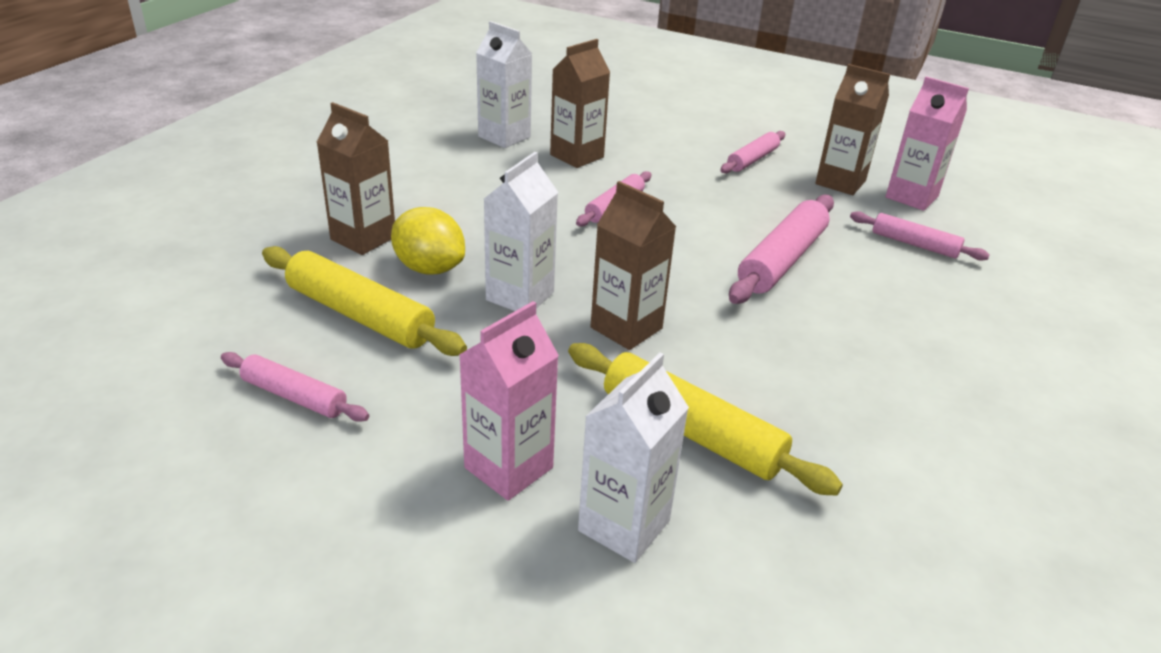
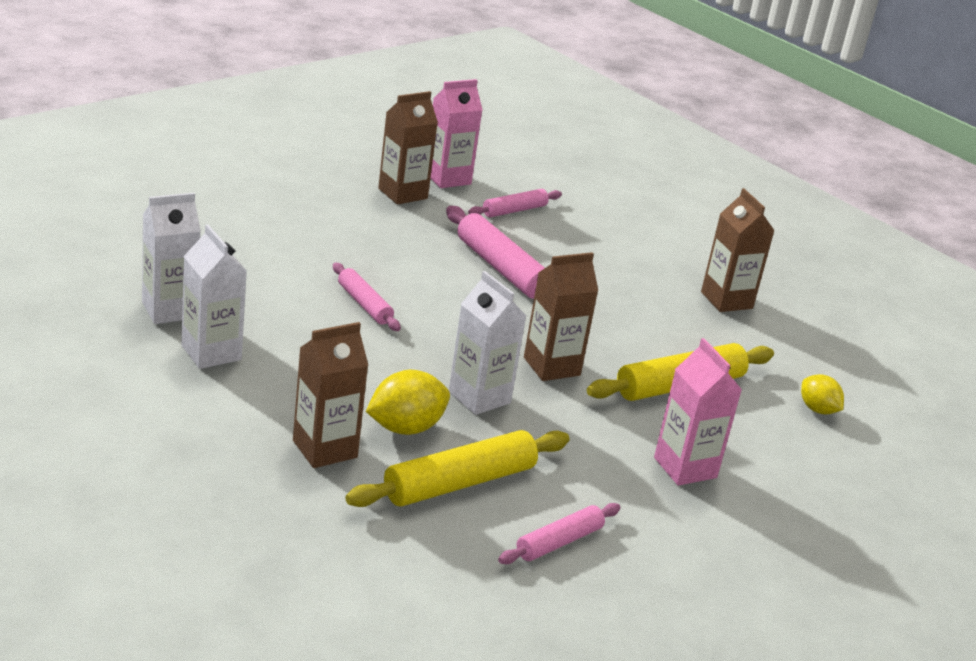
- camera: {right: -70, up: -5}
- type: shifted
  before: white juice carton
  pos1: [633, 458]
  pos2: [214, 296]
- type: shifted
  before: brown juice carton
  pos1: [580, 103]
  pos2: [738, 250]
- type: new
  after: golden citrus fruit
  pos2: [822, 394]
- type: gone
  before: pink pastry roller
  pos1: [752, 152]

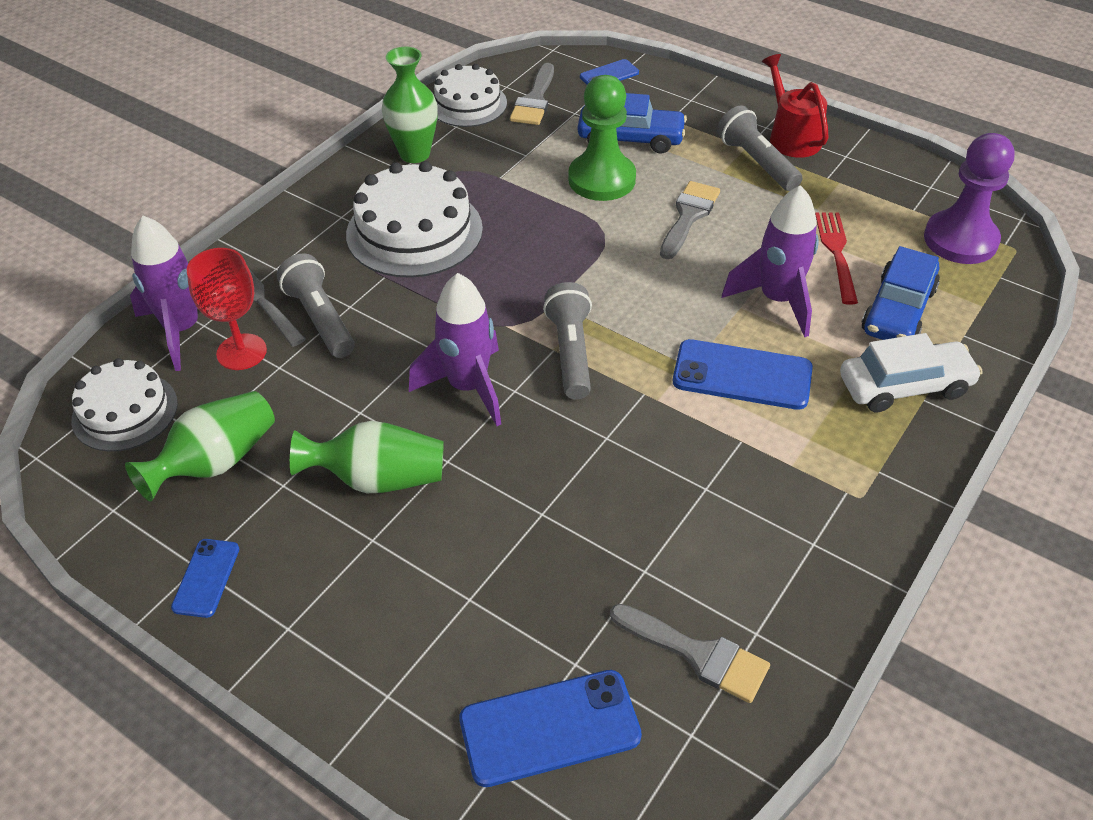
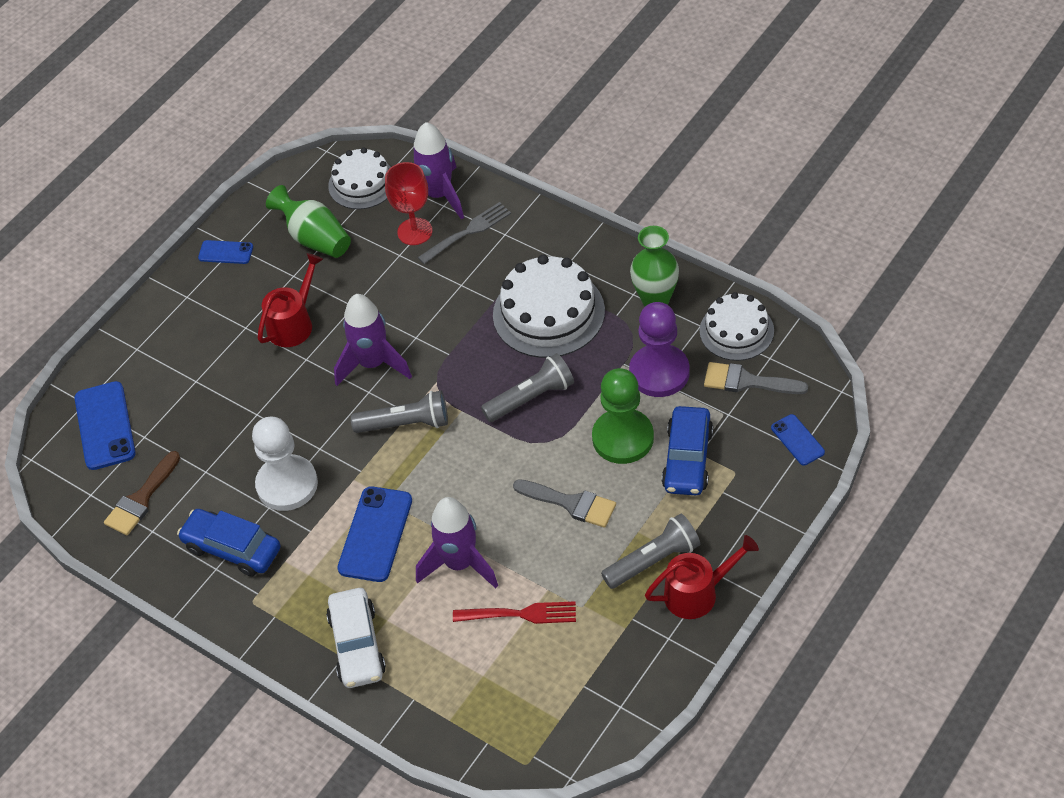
- camera: {right: 95, up: 5}
- type: repainted
  before: grey brush
  after: brown brush
  pos1: [690, 653]
  pos2: [142, 493]
- type: shifted
  before: royal blue car
  pos1: [901, 293]
  pos2: [229, 543]
- type: new
  after: white game pawn
  pos2: [285, 464]
- type: swapped
  before: leaf-green flower vase
  after: crimson watering pot
  pos1: [367, 457]
  pos2: [290, 300]
- type: shifted
  before: grey flashlight
  pos1: [316, 305]
  pos2: [527, 387]
- type: shifted
  before: violet game pawn
  pos1: [969, 198]
  pos2: [659, 349]

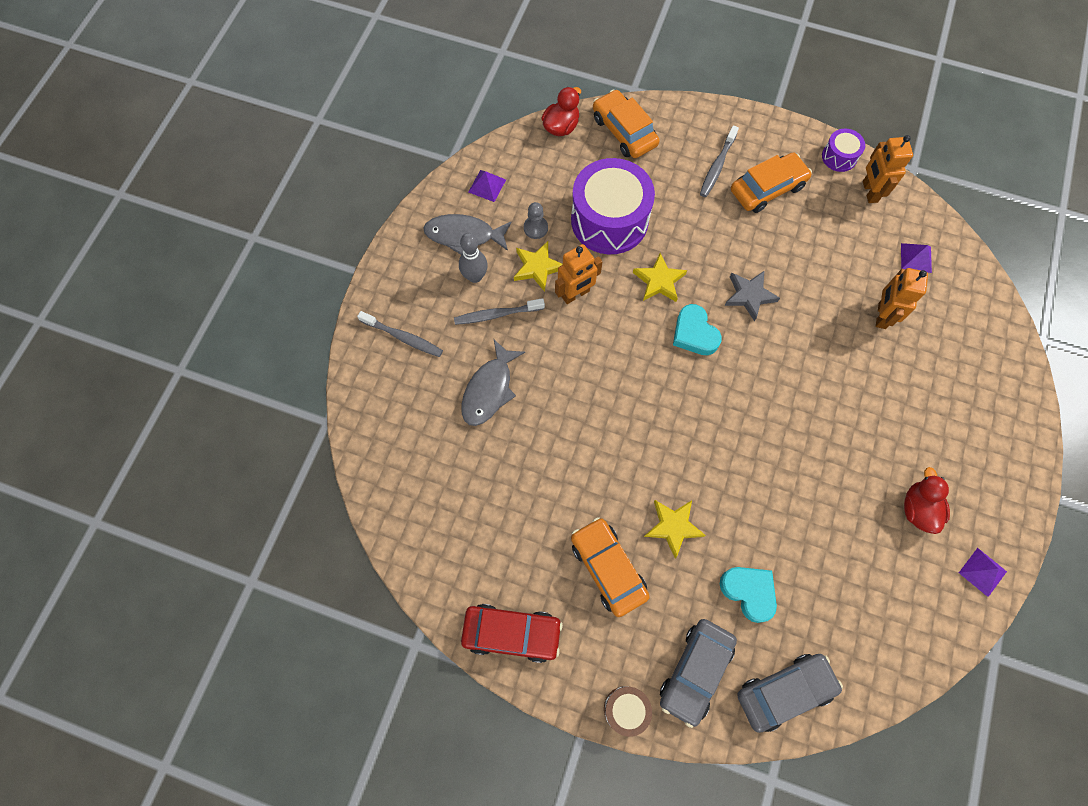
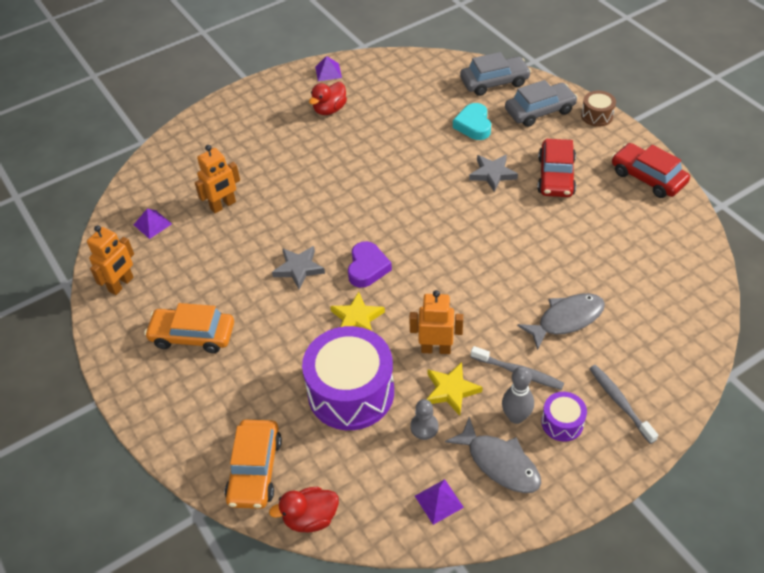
- camera: {right: -140, up: -20}
- type: repainted
  before: aqua heart shape
  after: violet heart shape
  pos1: [697, 329]
  pos2: [370, 264]
- type: rotated
  before: grey car
  pos1: [790, 693]
  pos2: [495, 74]
  turn: 150
- type: repainted
  before: golden star
  after: grey star
  pos1: [675, 529]
  pos2: [493, 173]
- type: repainted
  before: orange-coloured car
  after: crimson car
  pos1: [610, 567]
  pos2: [556, 168]
- type: shifted
  before: violet drum
  pos1: [843, 150]
  pos2: [564, 417]
- type: gone
  before: grey toothbrush
  pos1: [719, 161]

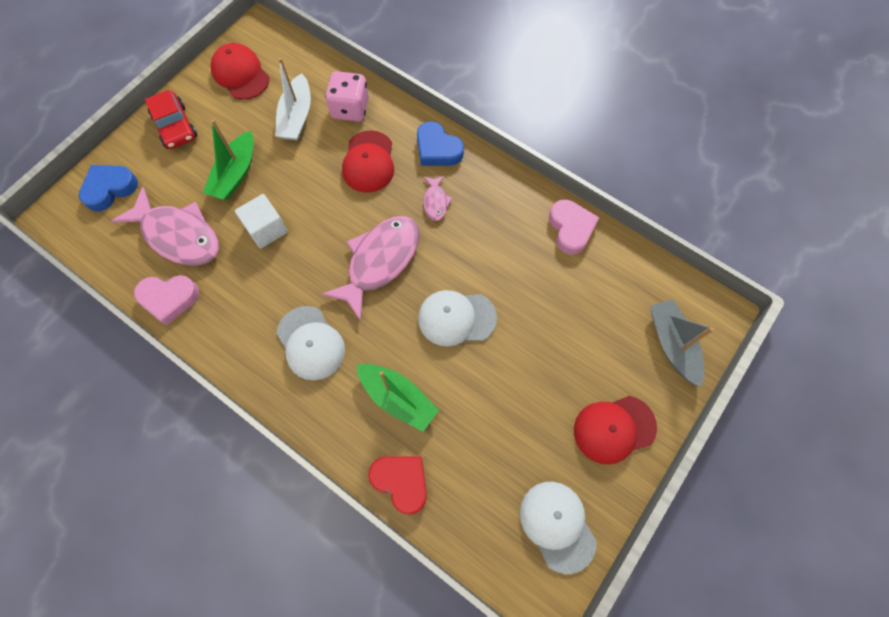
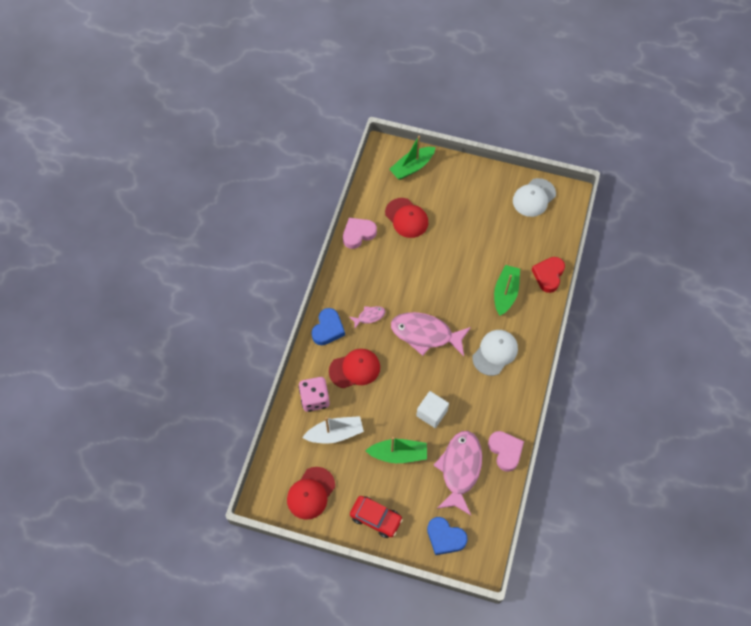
- camera: {right: -110, up: -5}
- type: rotated
  before: crimson car
  pos1: [171, 119]
  pos2: [376, 517]
  turn: 75
- type: shifted
  before: crimson peaked cap
  pos1: [615, 430]
  pos2: [406, 218]
- type: repainted
  before: grey sailboat
  after: leaf-green sailboat
  pos1: [682, 343]
  pos2: [412, 158]
- type: gone
  before: white peaked cap
  pos1: [457, 318]

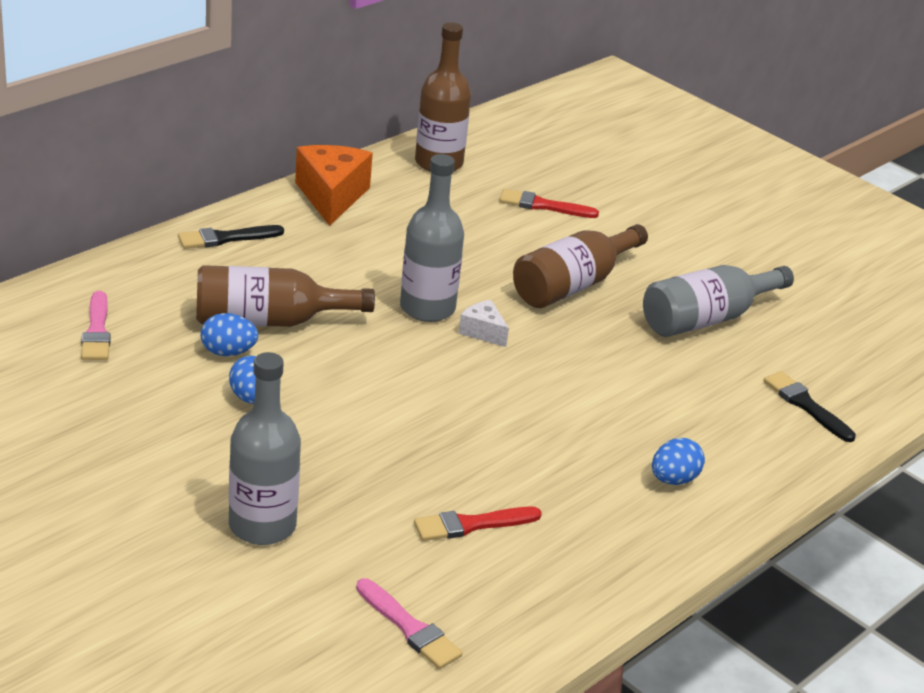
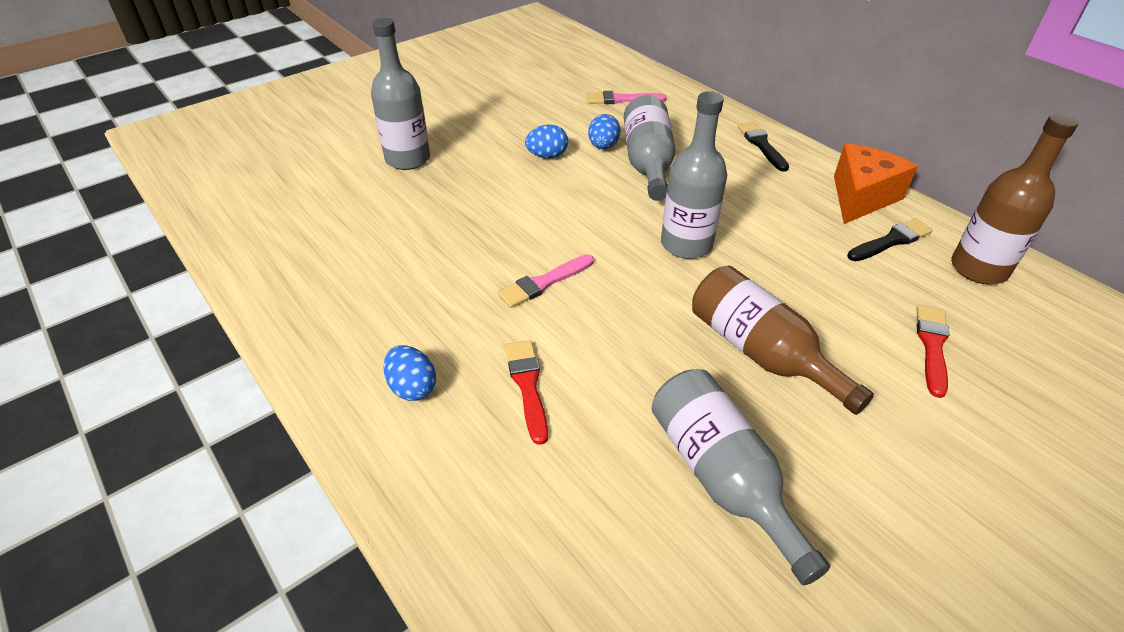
- camera: {right: 100, up: 10}
- type: shifted
  before: pink brush
  pos1: [409, 623]
  pos2: [545, 281]
- type: shifted
  before: crimson brush
  pos1: [478, 523]
  pos2: [526, 392]
- type: repainted
  before: brown flask
  after: grey flask
  pos1: [285, 296]
  pos2: [650, 148]
- type: rotated
  before: orange-coloured piece of cheese
  pos1: [334, 185]
  pos2: [876, 183]
  turn: -60
- type: shifted
  before: jet-black brush
  pos1: [809, 406]
  pos2: [890, 239]
- type: gone
  before: white piece of cheese
  pos1: [484, 323]

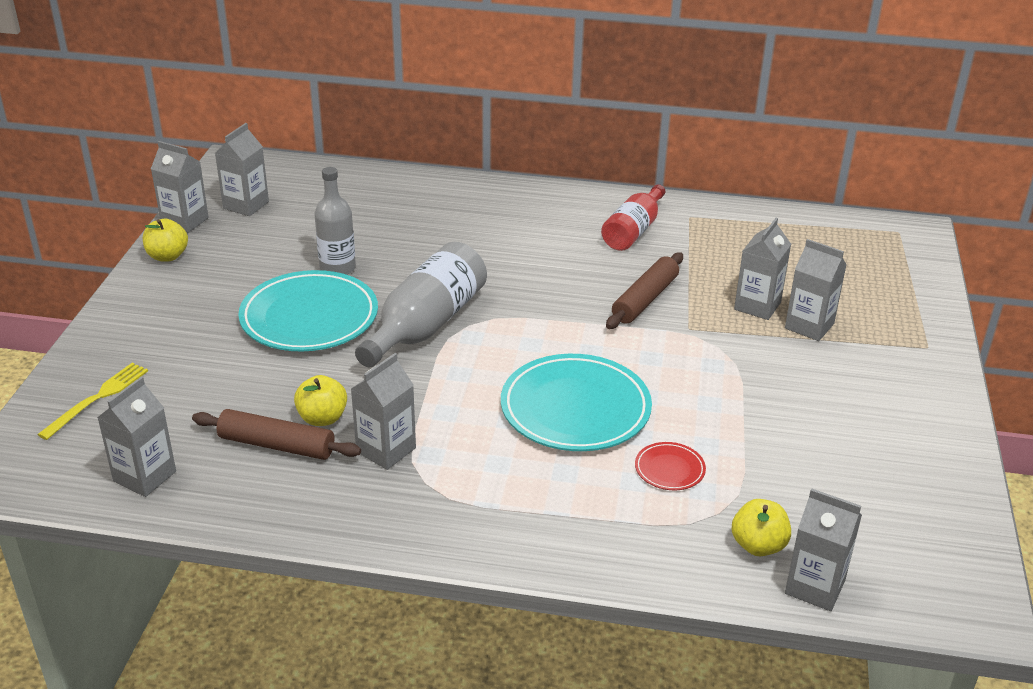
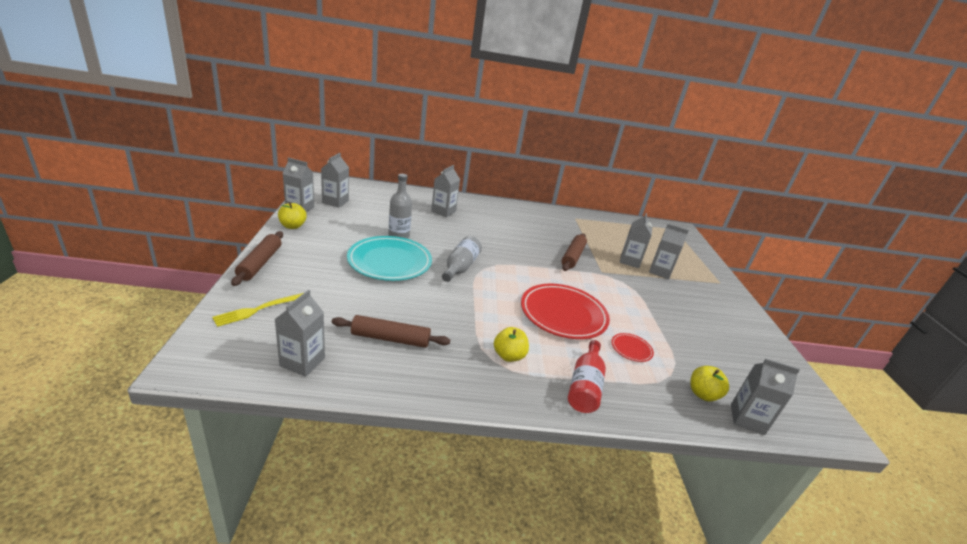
- camera: {right: -15, up: -5}
- type: rotated
  before: golden table fork
  pos1: [92, 401]
  pos2: [257, 310]
  turn: -150
- type: new
  after: brown pastry roller
  pos2: [257, 258]
- type: shifted
  before: grey juice carton
  pos1: [383, 411]
  pos2: [445, 191]
- type: scaled
  before: grey flask
  pos1: [421, 304]
  pos2: [462, 259]
  scale: 0.66
- type: shifted
  before: golden apple fruit
  pos1: [320, 400]
  pos2: [511, 344]
- type: repainted
  before: aqua plate
  after: crimson plate
  pos1: [576, 402]
  pos2: [565, 311]
- type: shifted
  before: crimson flask
  pos1: [633, 217]
  pos2: [587, 376]

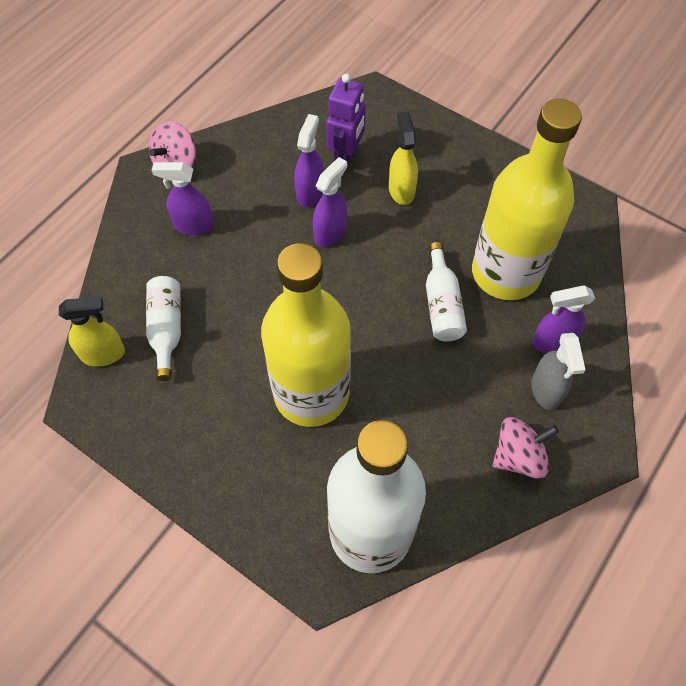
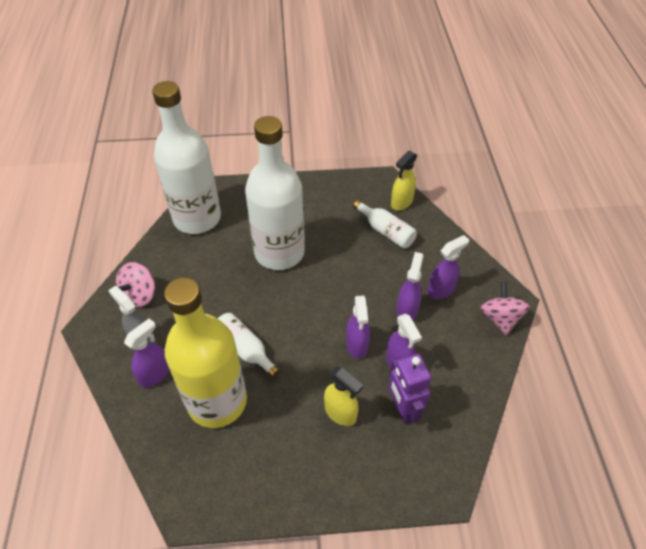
- camera: {right: 140, up: -10}
- type: repainted
  before: golden flask
  after: white flask
  pos1: [306, 335]
  pos2: [275, 193]
- type: new
  after: violet sprayer
  pos2: [410, 286]

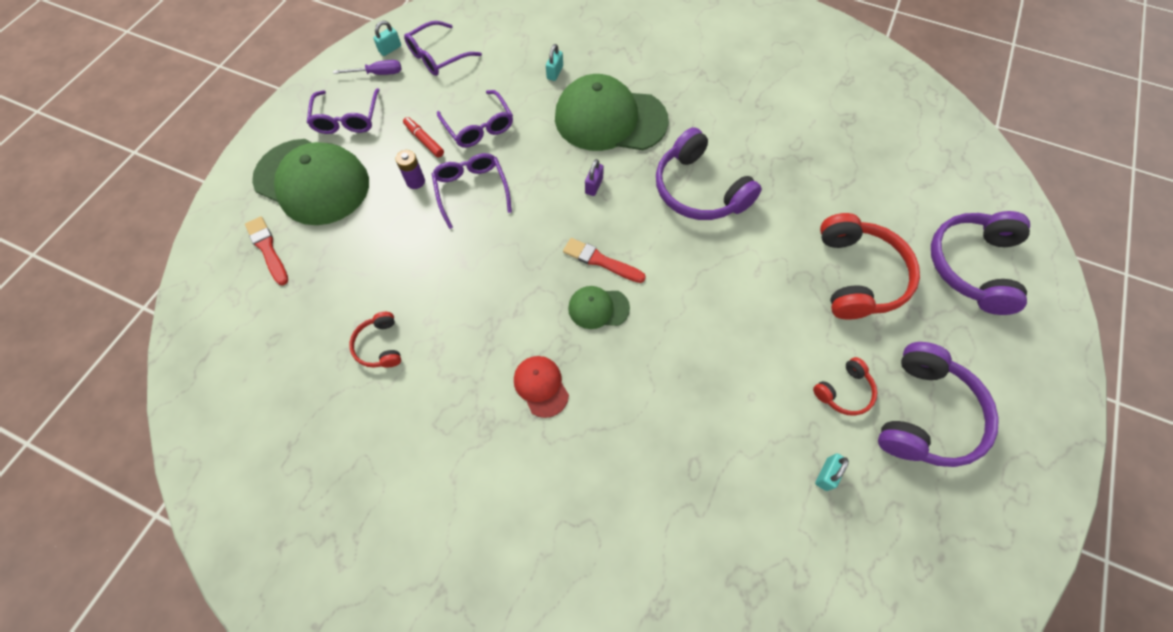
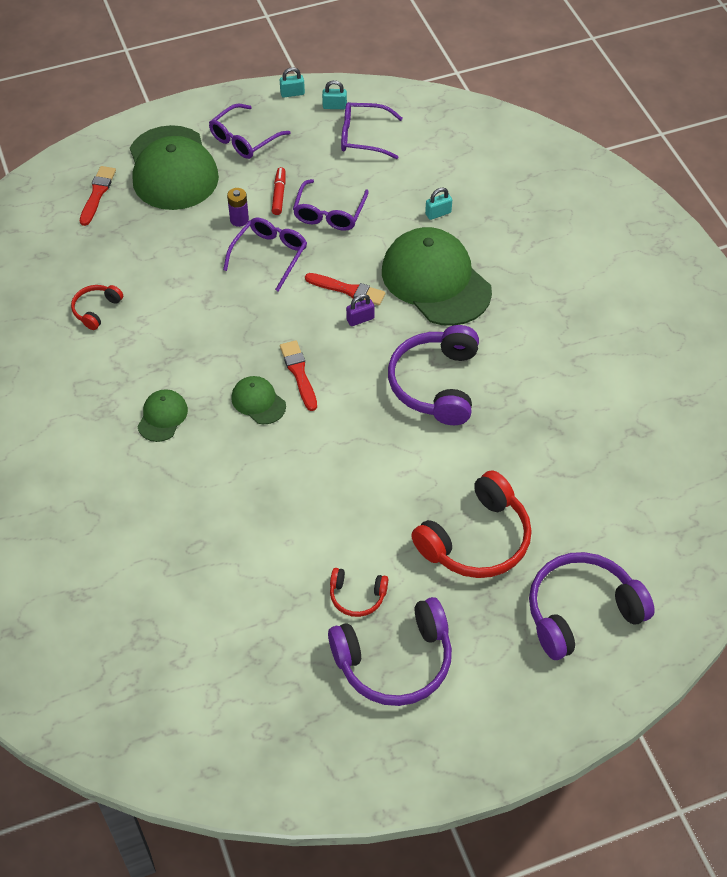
- camera: {right: 45, up: -10}
- type: repainted
  before: crimson peaked cap
  after: leaf-green peaked cap
  pos1: [541, 387]
  pos2: [162, 415]
- type: shifted
  before: aqua lock
  pos1: [832, 472]
  pos2: [292, 82]
- type: new
  after: crimson brush
  pos2: [345, 289]
- type: gone
  before: violet screwdriver
  pos1: [367, 67]

